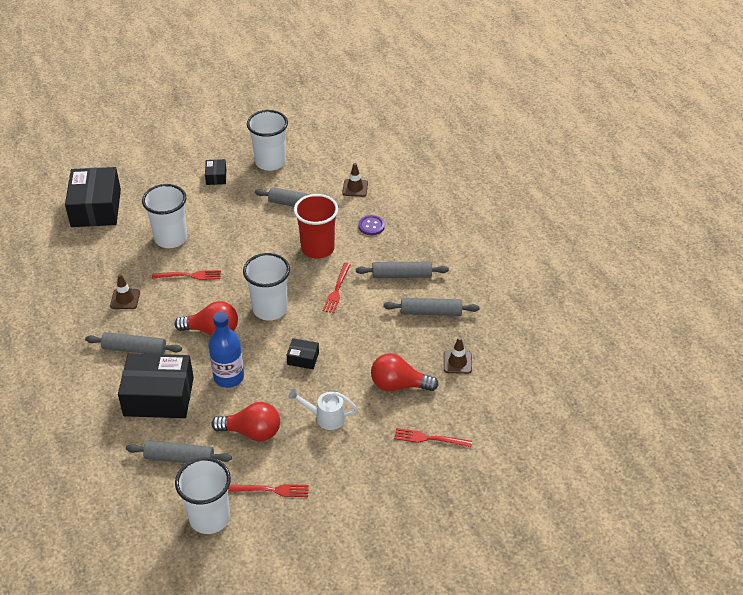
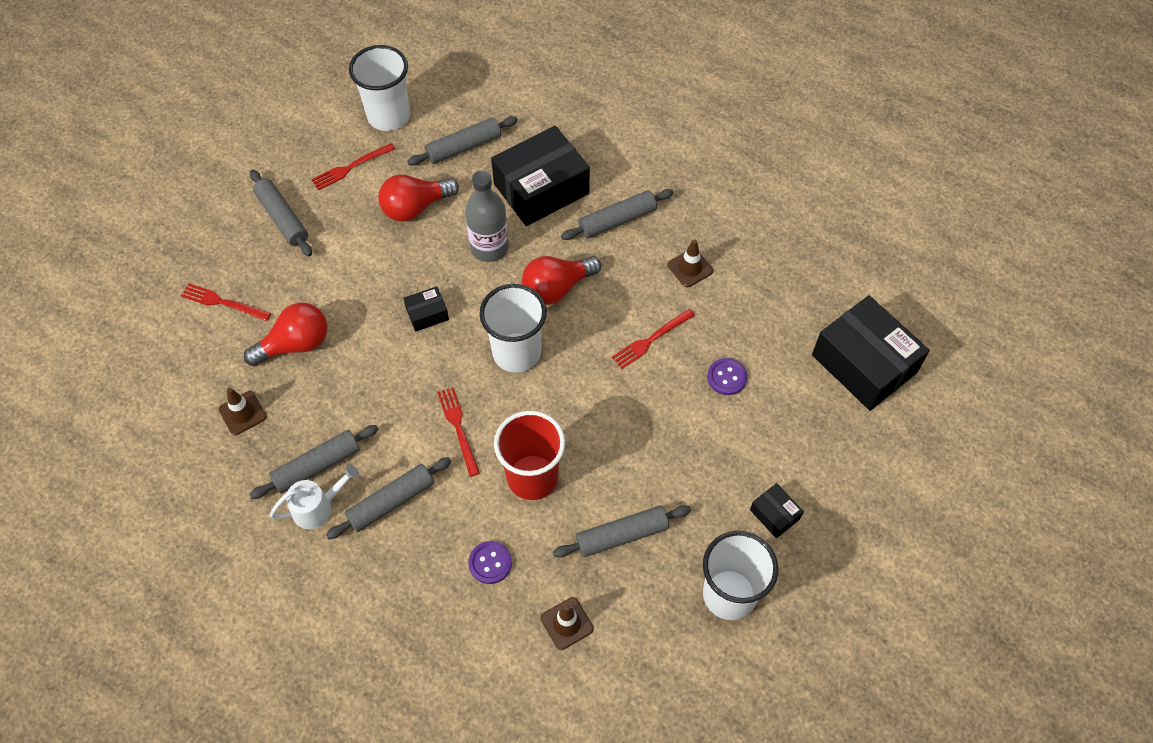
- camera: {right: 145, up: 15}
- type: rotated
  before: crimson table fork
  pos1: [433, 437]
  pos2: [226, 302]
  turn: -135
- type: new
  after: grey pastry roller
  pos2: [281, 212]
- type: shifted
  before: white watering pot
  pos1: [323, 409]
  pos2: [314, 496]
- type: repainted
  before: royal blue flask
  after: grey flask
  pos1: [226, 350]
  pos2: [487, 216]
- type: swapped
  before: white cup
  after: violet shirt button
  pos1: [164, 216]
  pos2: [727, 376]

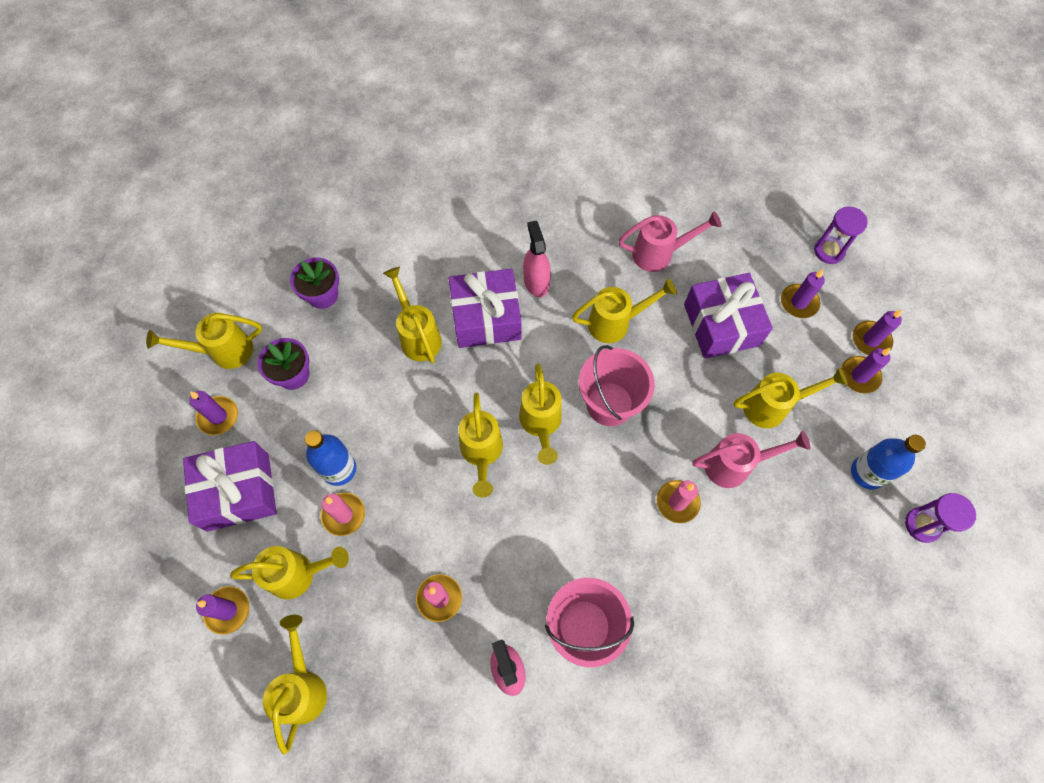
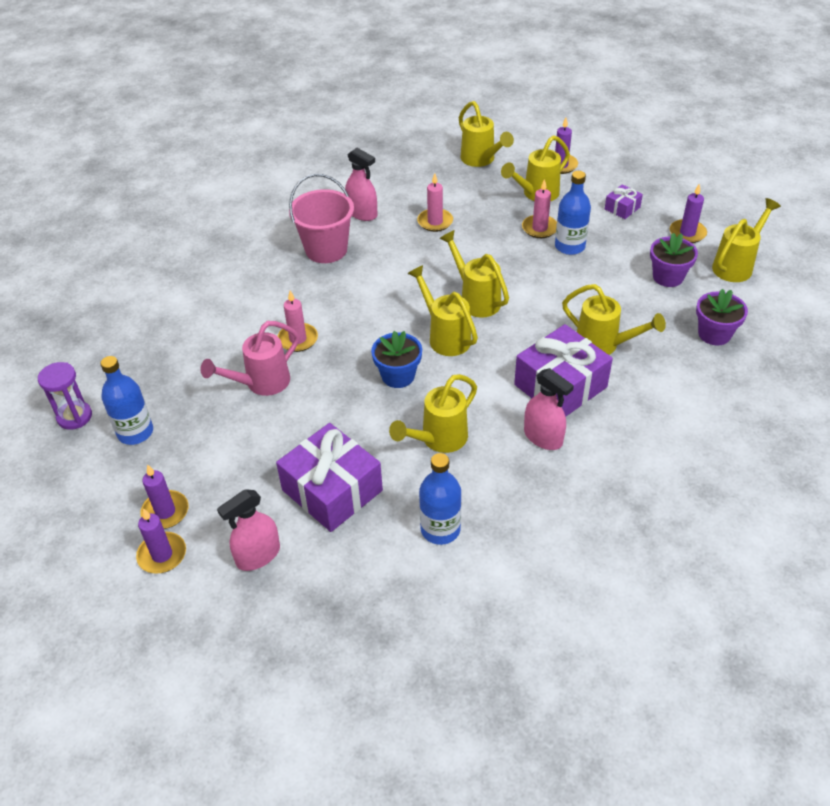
- camera: {right: 150, up: -20}
- type: swapped
  before: violet candle
  after: pink sprayer
  pos1: [803, 294]
  pos2: [248, 530]
- type: swapped
  before: pink sand bucket
  after: royal blue potted plant
  pos1: [617, 385]
  pos2: [396, 359]
- type: swapped
  before: pink watering pot
  after: royal blue flask
  pos1: [670, 241]
  pos2: [440, 499]
- type: scaled
  before: violet wrapped gift
  pos1: [230, 486]
  pos2: [624, 201]
  scale: 0.47
- type: gone
  before: golden watering pot
  pos1: [790, 397]
- type: gone
  before: violet sand timer
  pos1: [841, 235]

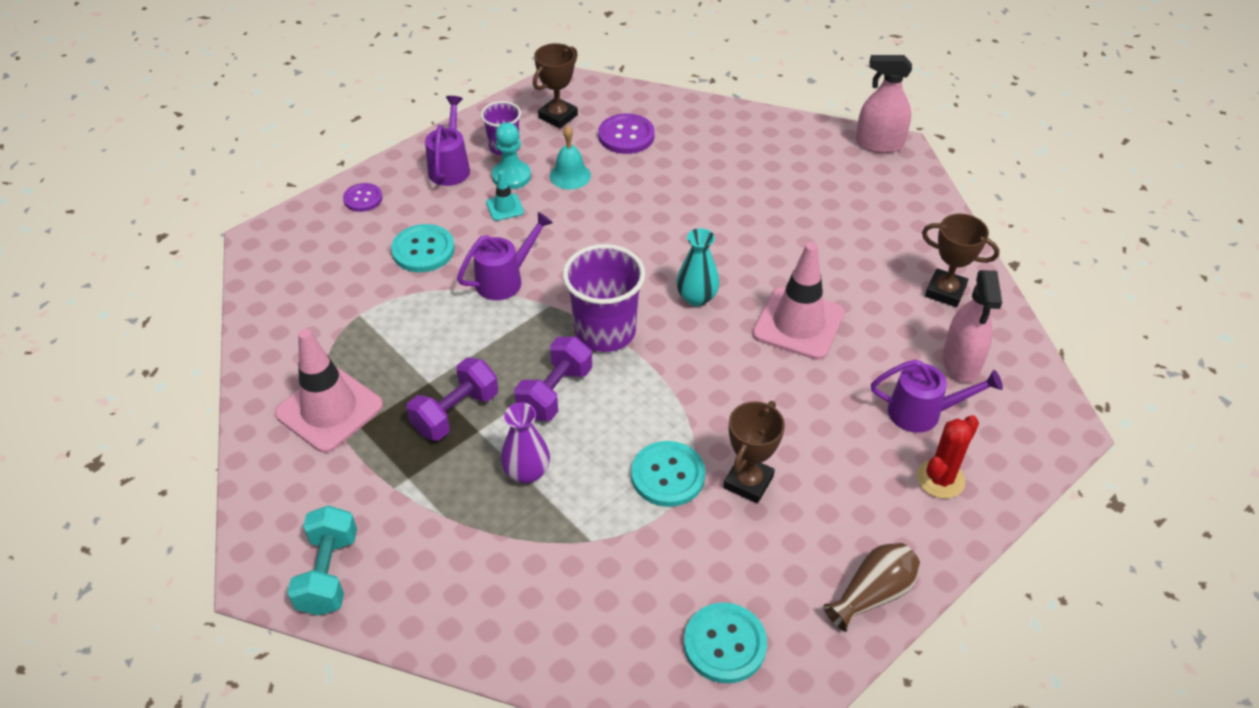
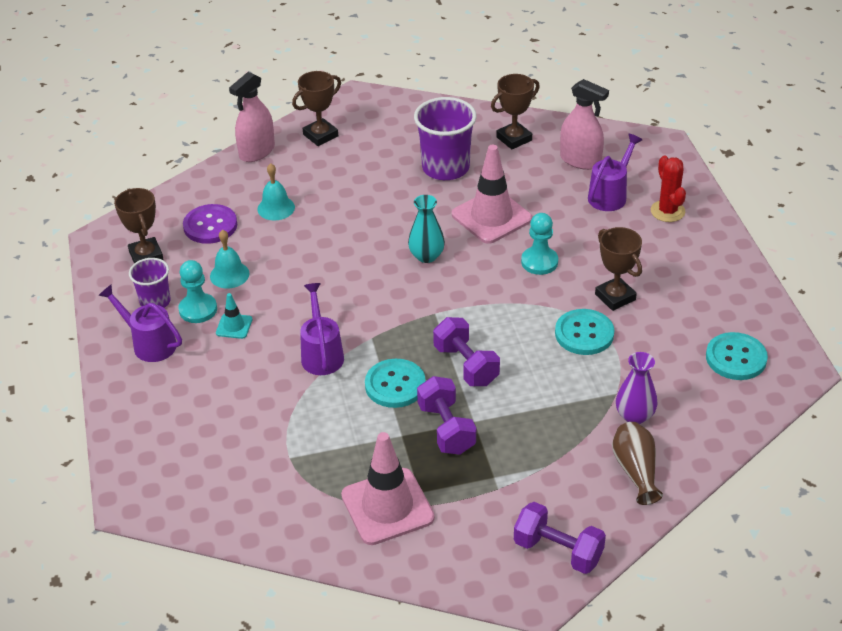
- camera: {right: -60, up: -5}
- type: shifted
  before: pink sprayer
  pos1: [884, 104]
  pos2: [252, 117]
- type: new
  after: aqua school bell
  pos2: [276, 191]
- type: new
  after: brown award cup
  pos2: [316, 108]
- type: shifted
  before: aqua shirt button
  pos1: [423, 248]
  pos2: [395, 383]
- type: shifted
  before: violet cup
  pos1: [604, 298]
  pos2: [445, 138]
- type: repainted
  before: aqua hand weight
  after: violet hand weight
  pos1: [322, 561]
  pos2: [560, 538]
- type: new
  after: aqua game pawn
  pos2: [539, 244]
- type: shifted
  before: brown flower vase
  pos1: [871, 587]
  pos2: [637, 463]
- type: shifted
  before: violet flower vase
  pos1: [525, 443]
  pos2: [636, 388]
- type: gone
  before: violet shirt button
  pos1: [362, 197]

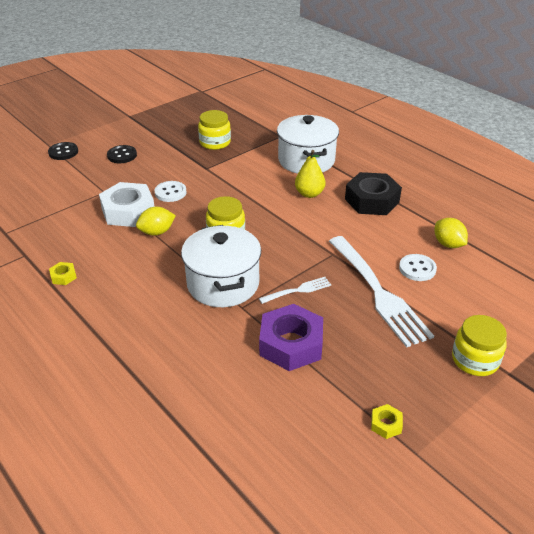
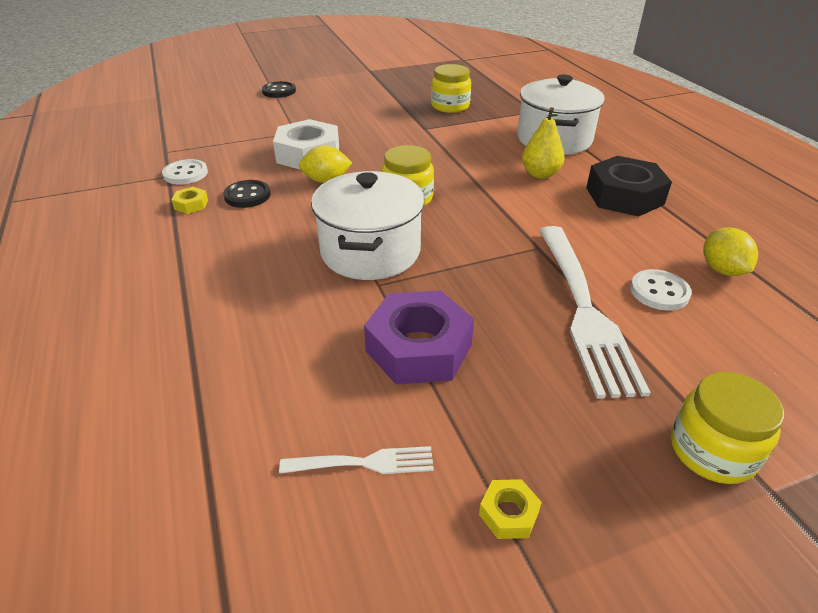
- camera: {right: 20, up: 0}
- type: shifted
  before: white shirt button
  pos1: [171, 191]
  pos2: [185, 171]
- type: shifted
  before: jet-black shirt button
  pos1: [122, 154]
  pos2: [247, 194]
- type: shifted
  before: white table fork
  pos1: [295, 290]
  pos2: [356, 460]

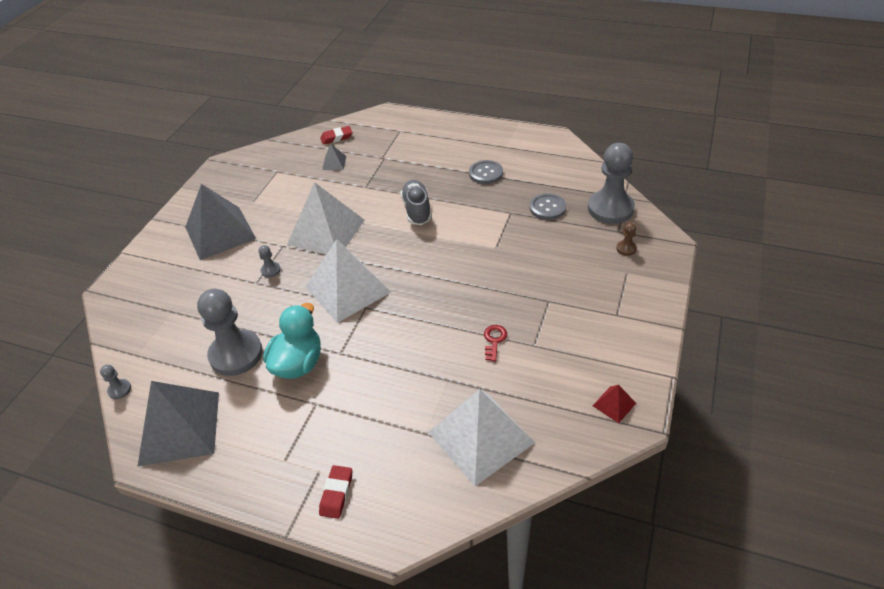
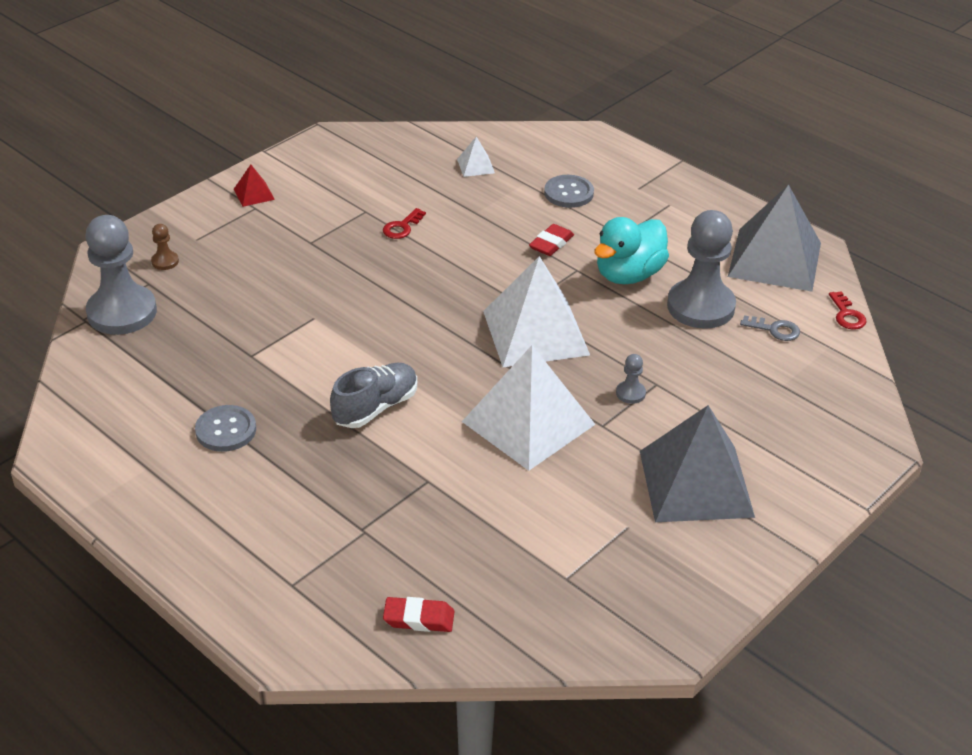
- camera: {right: -160, up: -5}
- type: shifted
  before: crimson solid pyramid
  pos1: [614, 404]
  pos2: [254, 186]
- type: rotated
  before: grey sneaker
  pos1: [416, 202]
  pos2: [373, 395]
  turn: -150
- type: scaled
  before: white solid pyramid
  pos1: [481, 437]
  pos2: [476, 157]
  scale: 0.42
- type: shifted
  before: crimson gum eraser
  pos1: [335, 492]
  pos2: [551, 240]
- type: shifted
  before: grey shirt button
  pos1: [548, 206]
  pos2: [569, 191]
- type: new
  after: grey latchkey
  pos2: [770, 328]
- type: swapped
  before: grey game pawn
  after: crimson latchkey
  pos1: [115, 382]
  pos2: [848, 310]
- type: gone
  before: grey solid pyramid
  pos1: [334, 156]

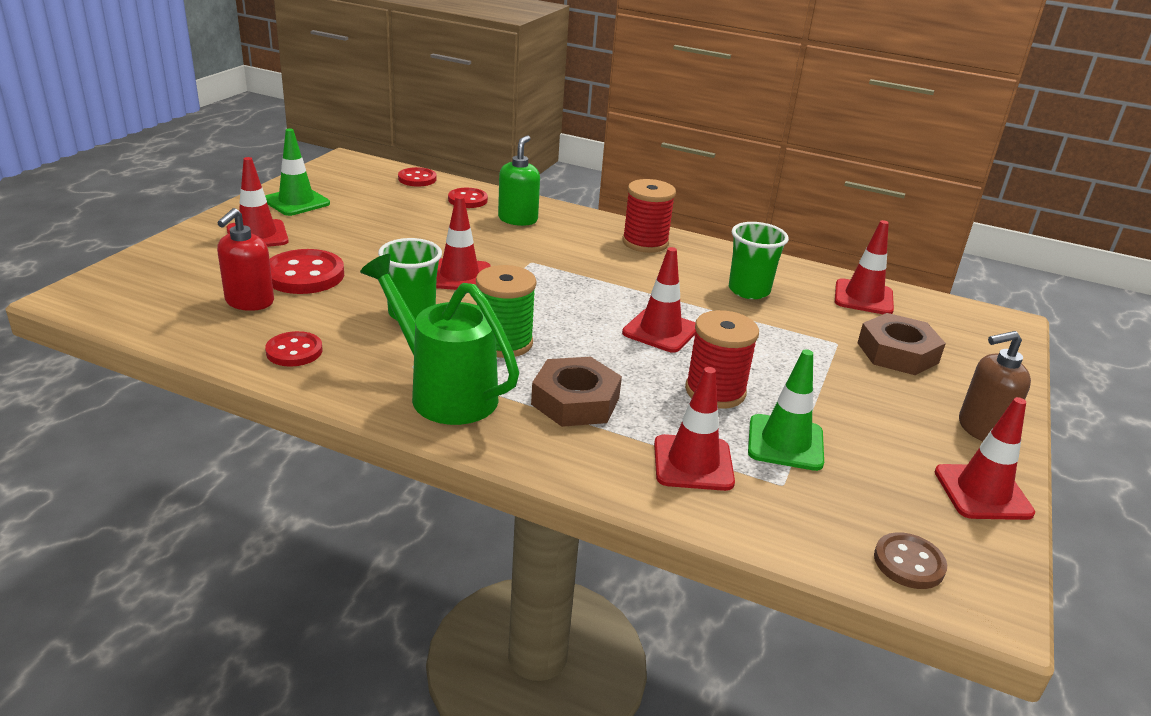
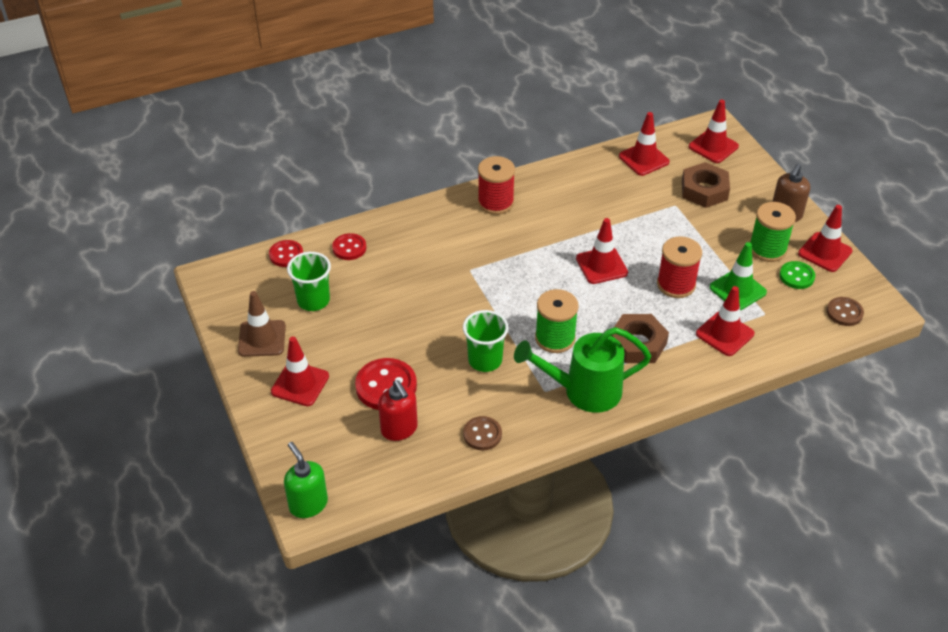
- camera: {right: -45, up: 15}
- type: repainted
  before: leaf-green road cone
  after: brown road cone
  pos1: [297, 172]
  pos2: [262, 324]
- type: shifted
  before: leaf-green soap dispenser
  pos1: [519, 180]
  pos2: [306, 480]
- type: shifted
  before: leaf-green cup
  pos1: [759, 260]
  pos2: [309, 281]
- type: repainted
  before: crimson shirt button
  after: brown shirt button
  pos1: [293, 349]
  pos2: [482, 433]
- type: shifted
  before: crimson road cone
  pos1: [463, 243]
  pos2: [714, 131]
- type: new
  after: leaf-green reel of thread
  pos2: [773, 232]
- type: new
  after: leaf-green shirt button
  pos2: [797, 275]

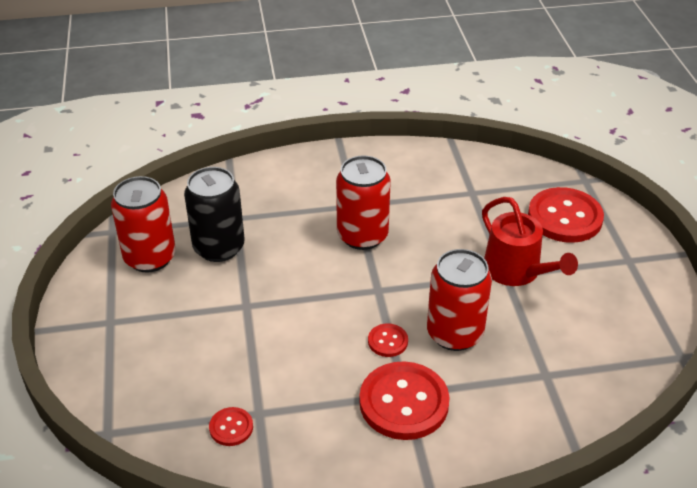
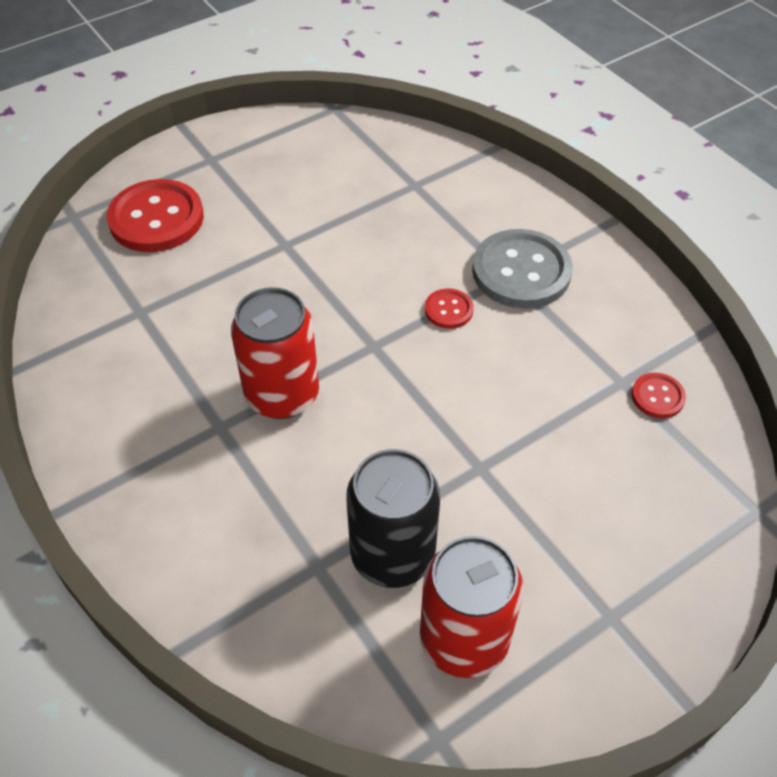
- camera: {right: -115, up: 10}
- type: repainted
  before: crimson shirt button
  after: grey shirt button
  pos1: [404, 400]
  pos2: [522, 269]
- type: gone
  before: crimson tin
  pos1: [459, 300]
- type: gone
  before: crimson watering pot
  pos1: [530, 241]

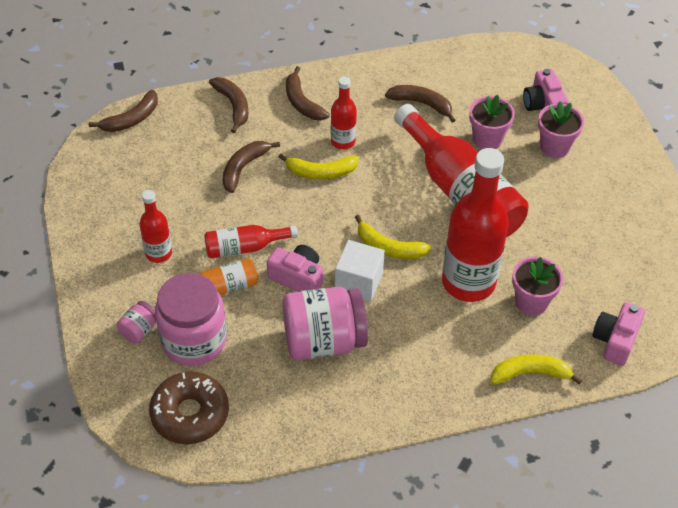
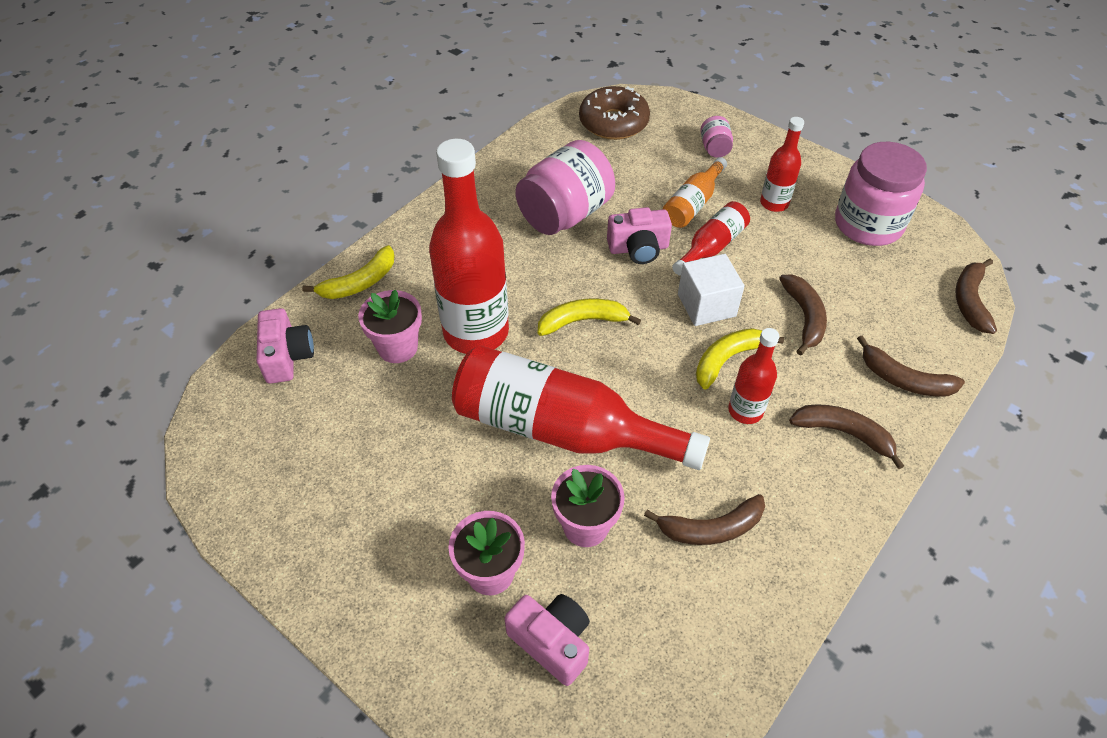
- camera: {right: 145, up: 0}
- type: shifted
  before: white solid cube
  pos1: [360, 271]
  pos2: [711, 290]
- type: shifted
  before: pink preserve jar
  pos1: [191, 319]
  pos2: [881, 194]

